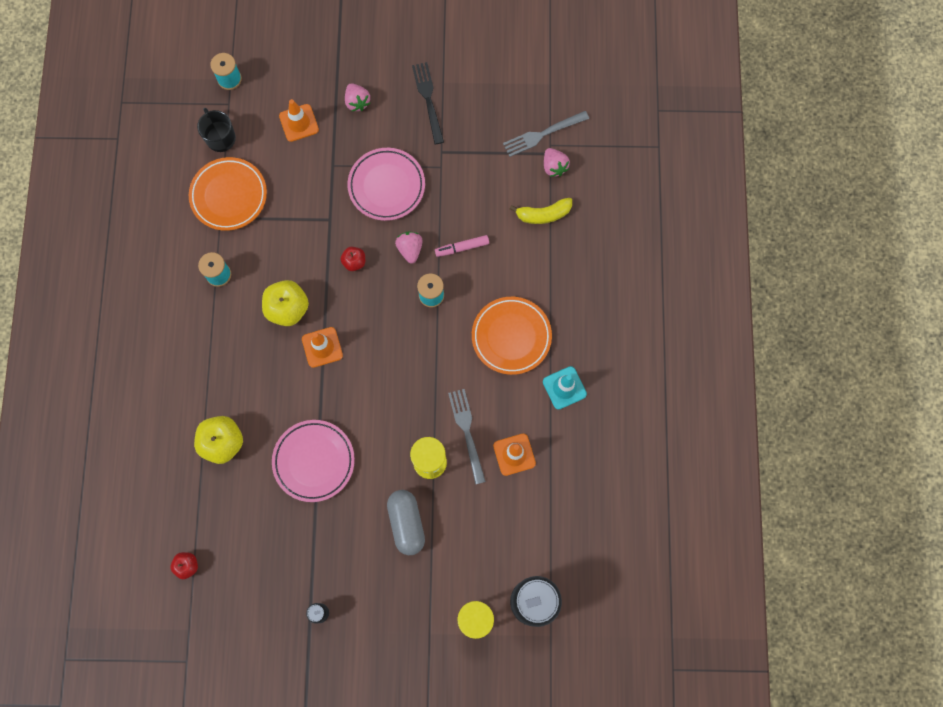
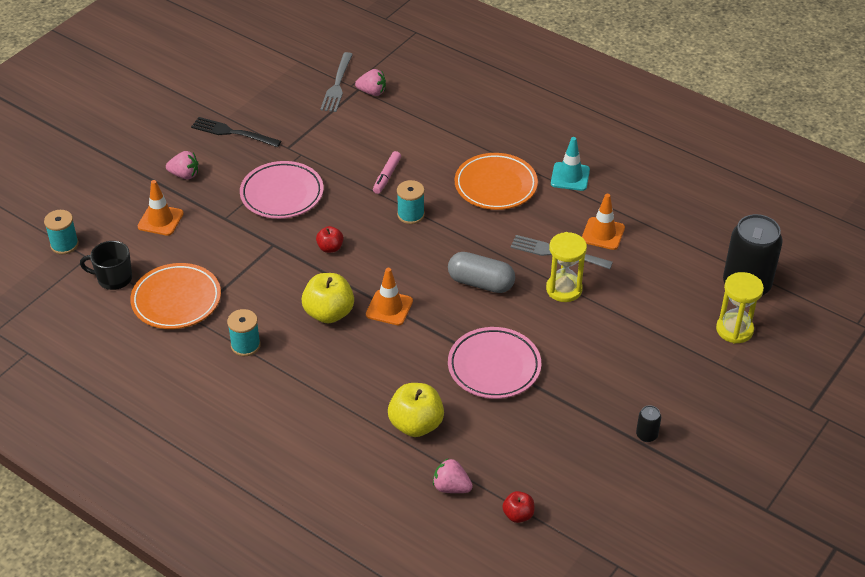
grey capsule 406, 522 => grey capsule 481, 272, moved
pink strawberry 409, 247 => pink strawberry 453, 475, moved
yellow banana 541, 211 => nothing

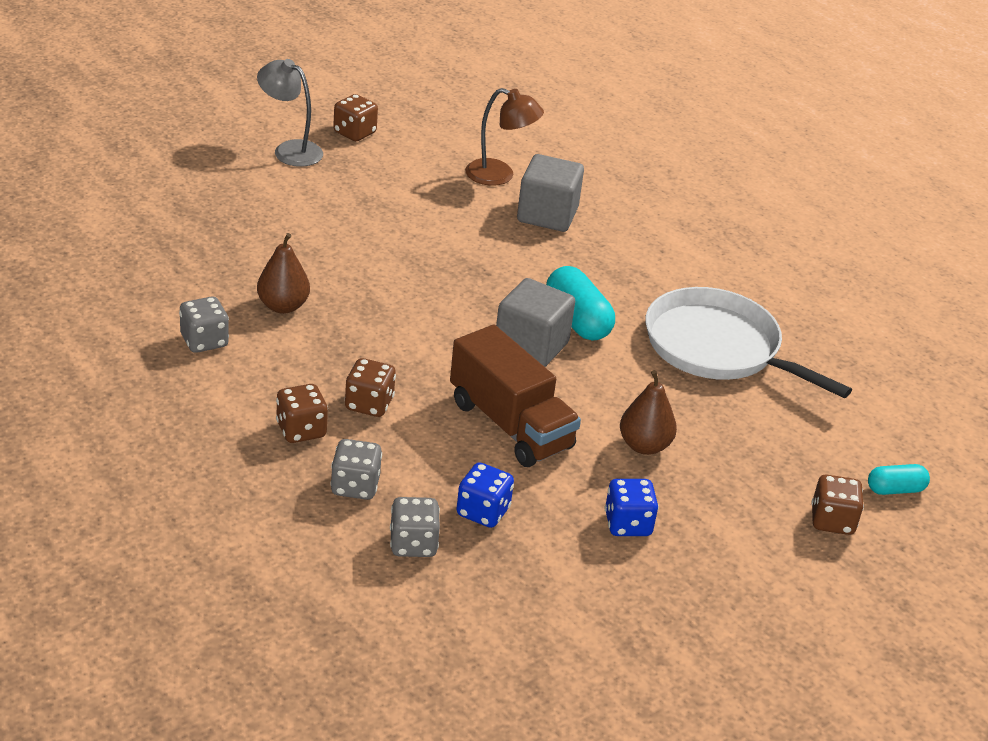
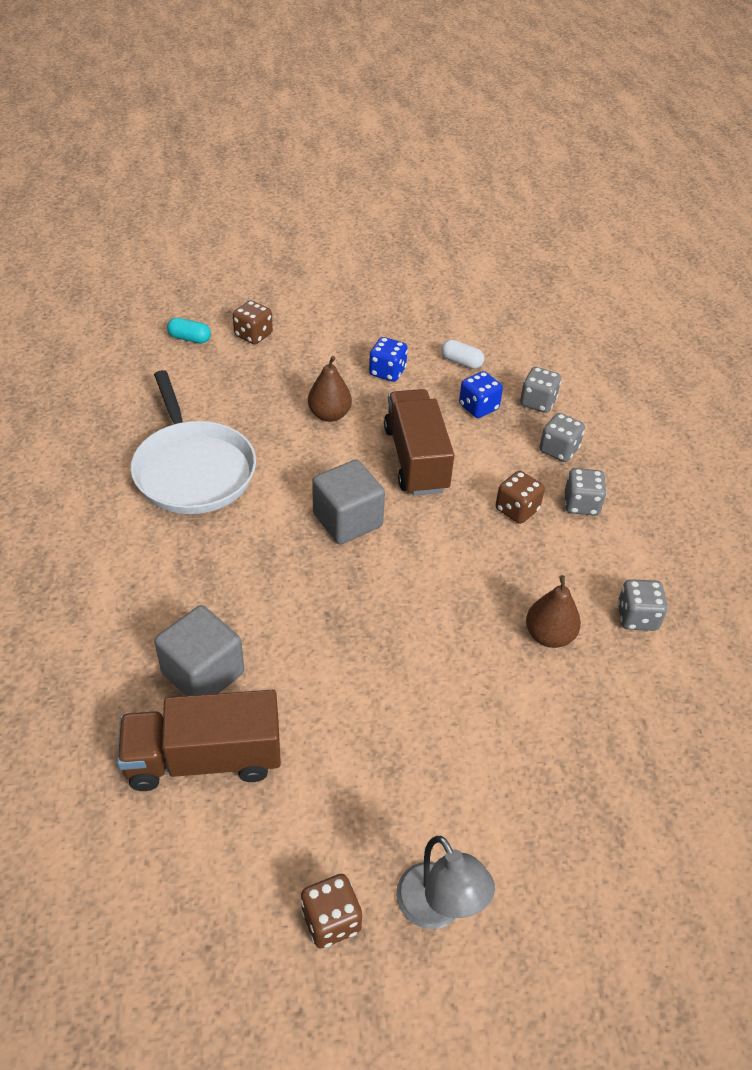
brown dice 302, 413 => grey dice 586, 492
brown lamp 504, 137 => brown truck 199, 740
turquoise capsule 580, 303 => nothing
nothing => white capsule 462, 354

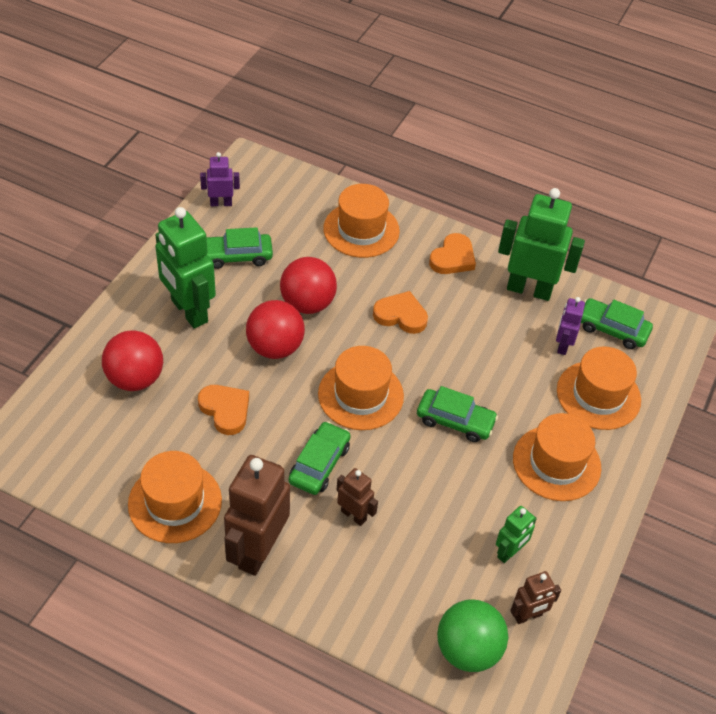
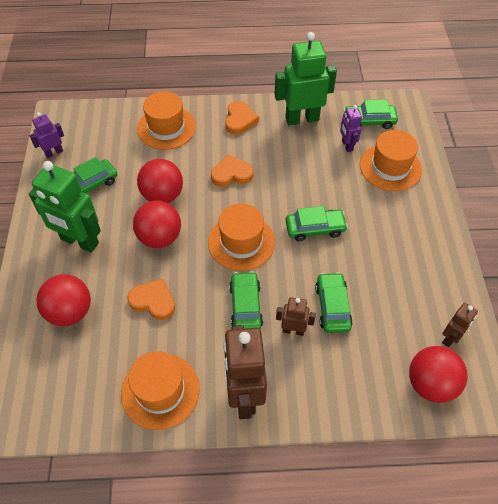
green ball 472, 635 => red ball 438, 374
green robot 516, 534 => nothing
orange hat 557, 457 => nothing
nothing => green car 334, 302

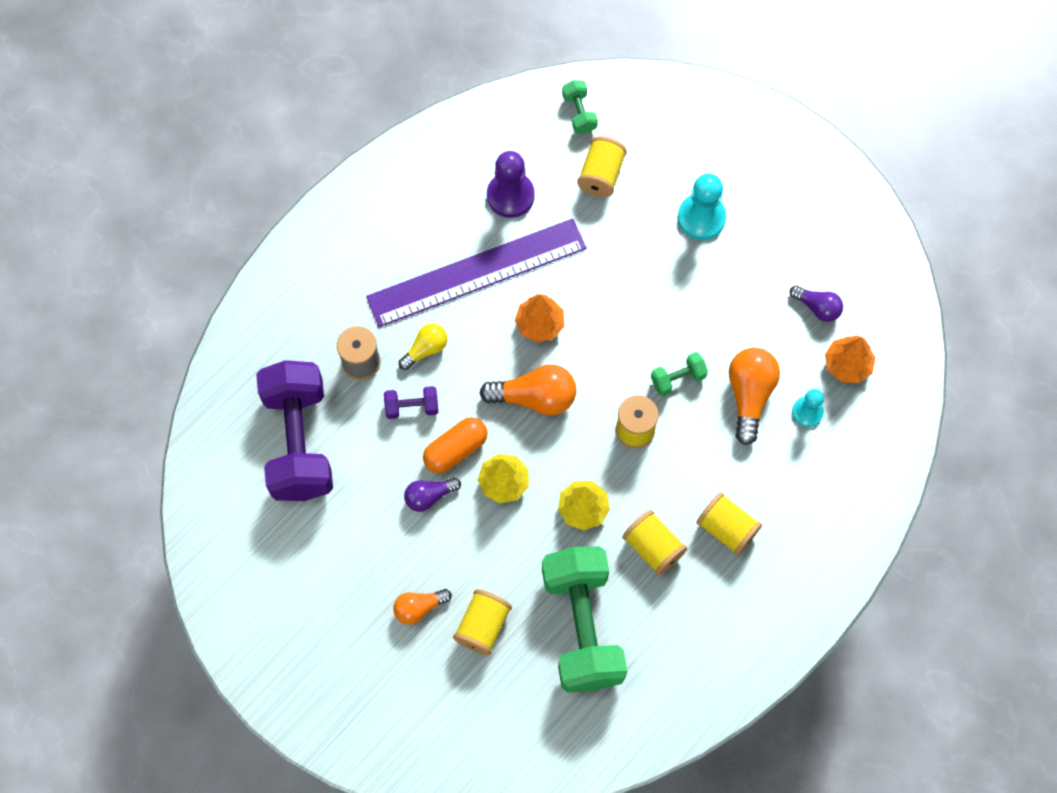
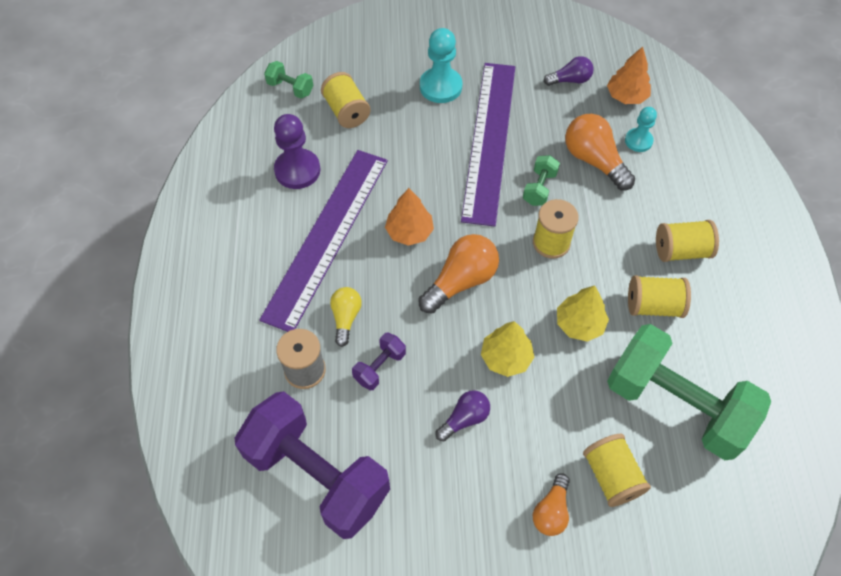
purple light bulb 432, 495 => purple light bulb 462, 415, 150 degrees counterclockwise
orange capsule 455, 445 => nothing
nothing => purple ruler 488, 145

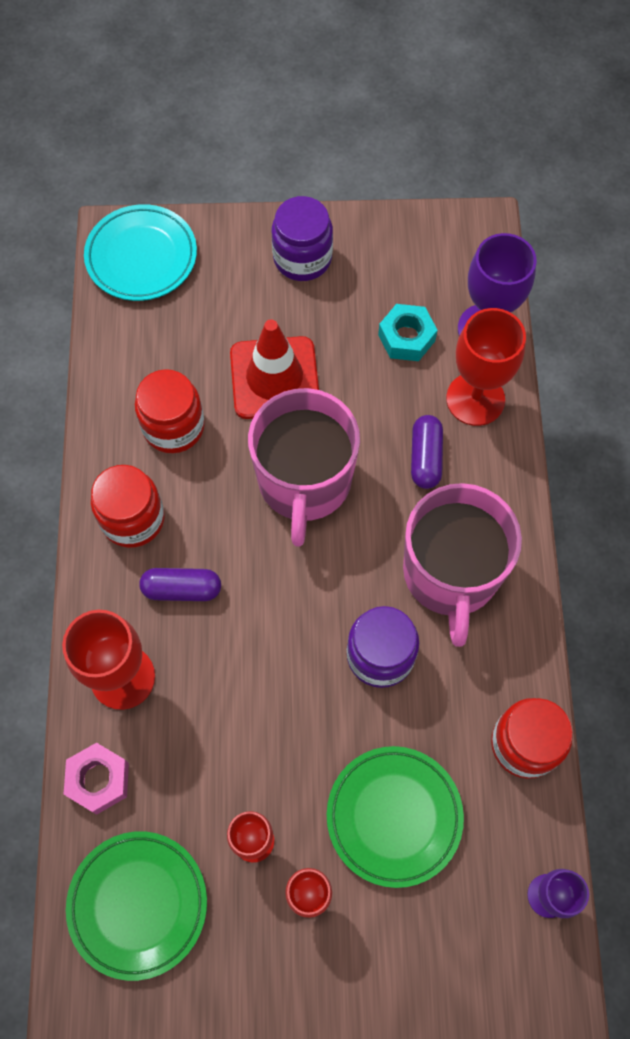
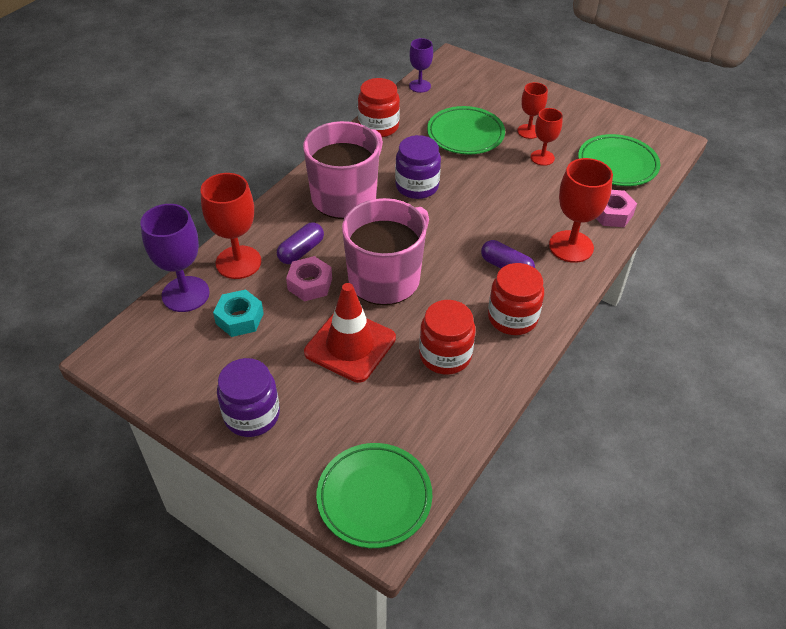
turquoise plate 140, 252 => green plate 374, 495
nothing => pink nut 309, 278

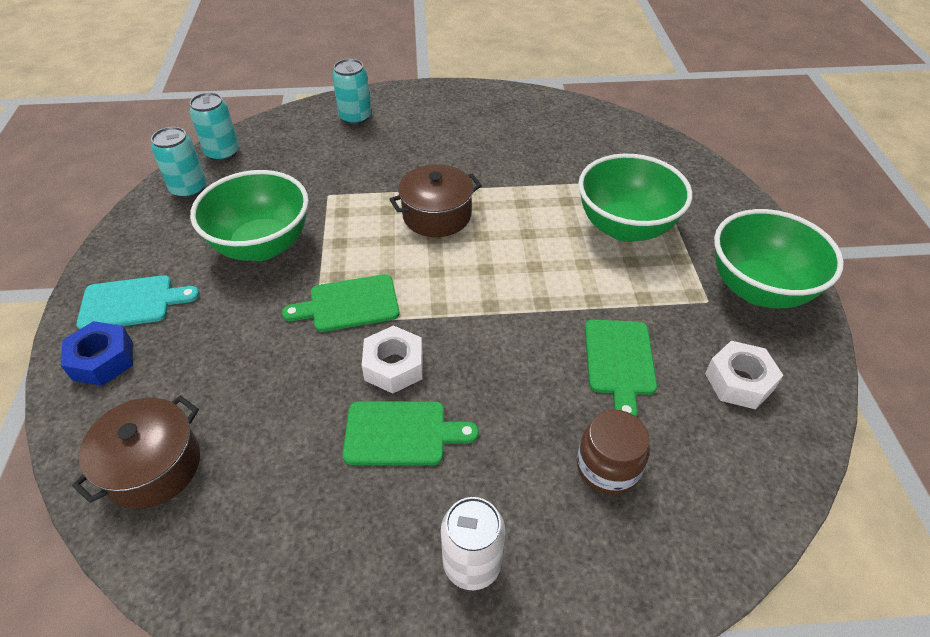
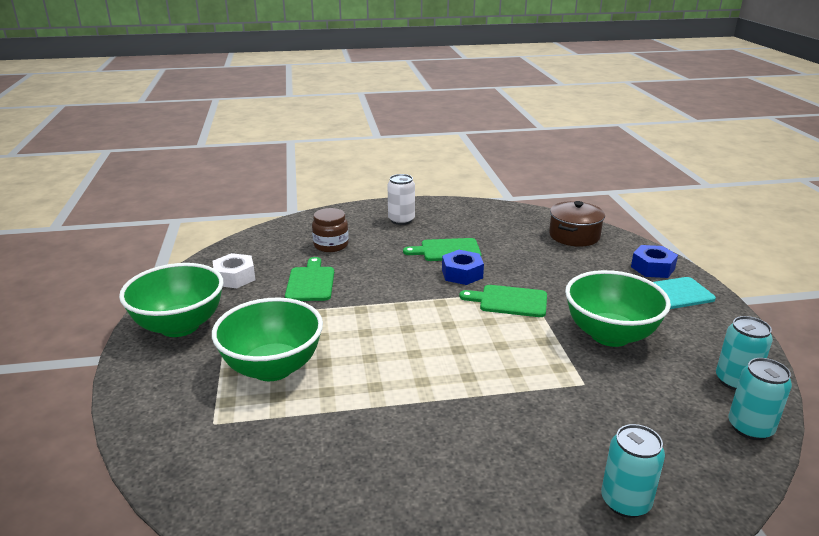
green cutting board 340, 303 => green cutting board 503, 301, 150 degrees counterclockwise
white nut 392, 359 => blue nut 463, 267
brown pot 435, 200 => nothing

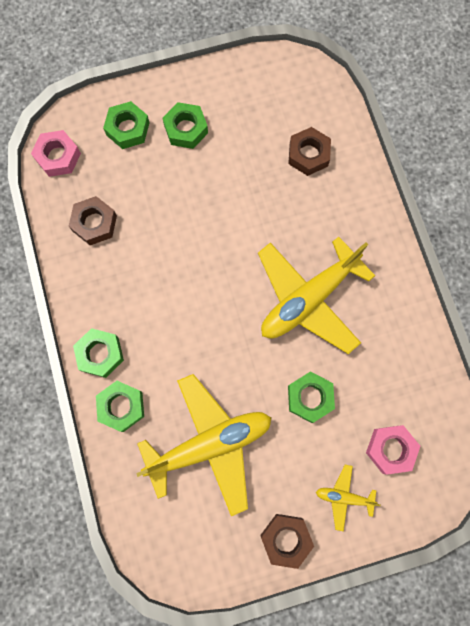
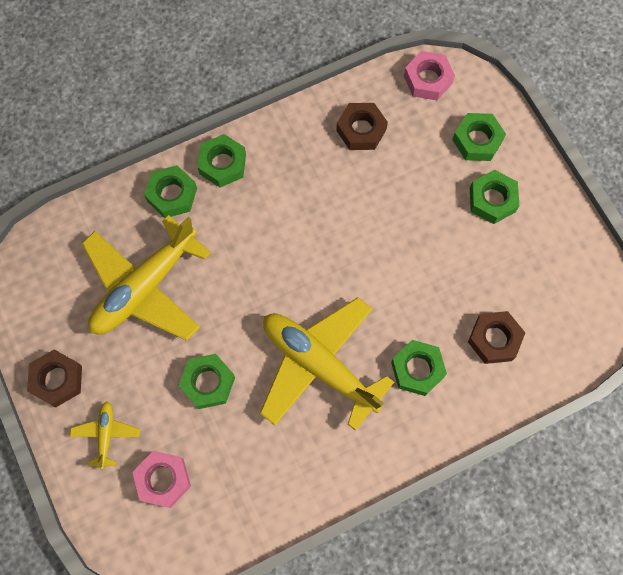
yellow plane 204, 445 => yellow plane 146, 278, 75 degrees clockwise
nothing => green nut 419, 368

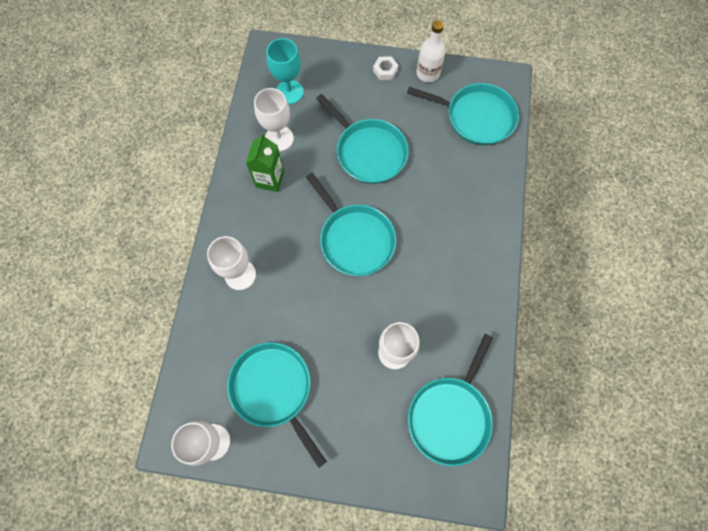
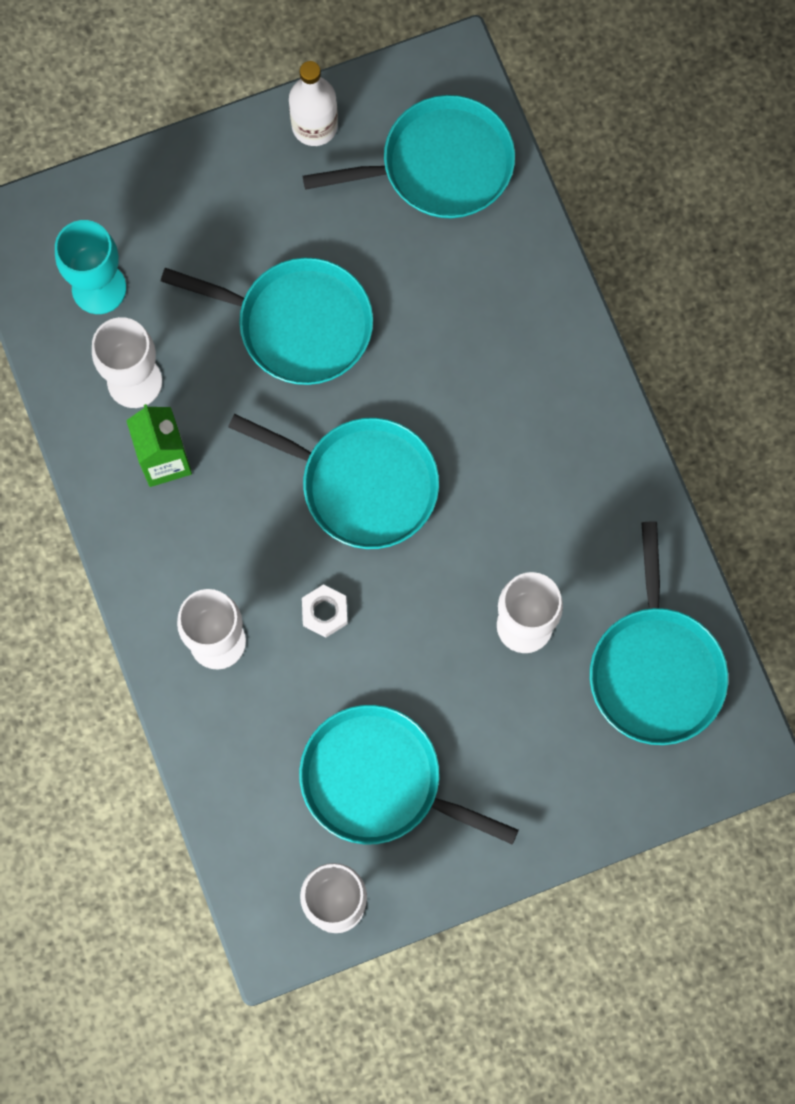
white nut 385, 68 => white nut 325, 611, moved

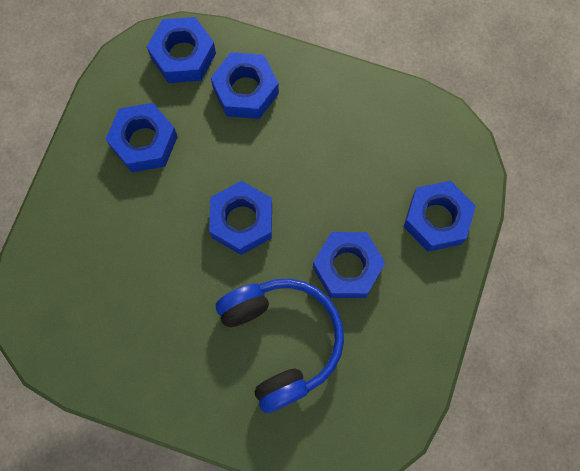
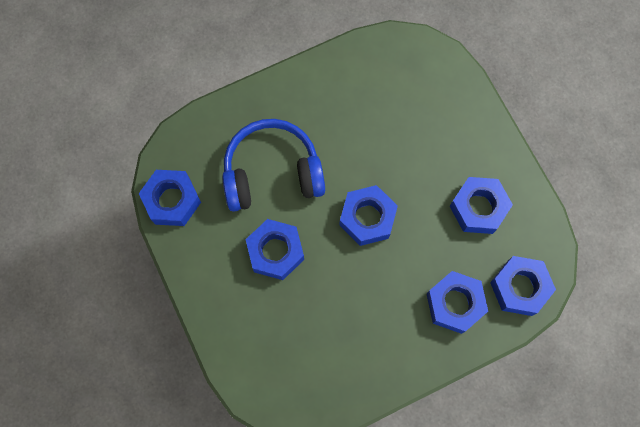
blue headphones 280, 346 => blue headphones 273, 165, 150 degrees clockwise
blue nut 439, 216 => blue nut 170, 198, moved

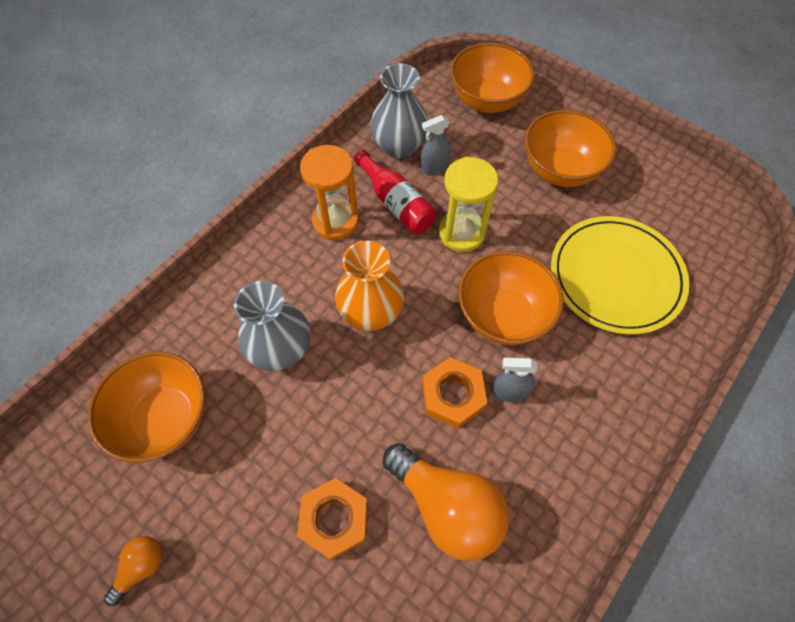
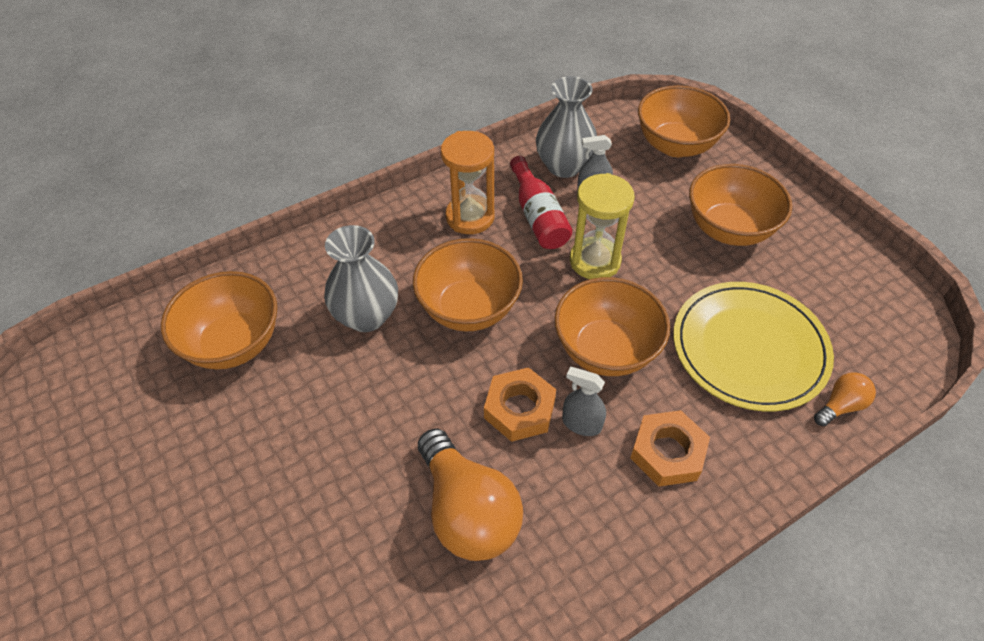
orange light bulb 133, 571 => orange light bulb 845, 399, moved
orange nut 332, 519 => orange nut 670, 448, moved
orange vase 369, 286 => orange bowl 468, 284

